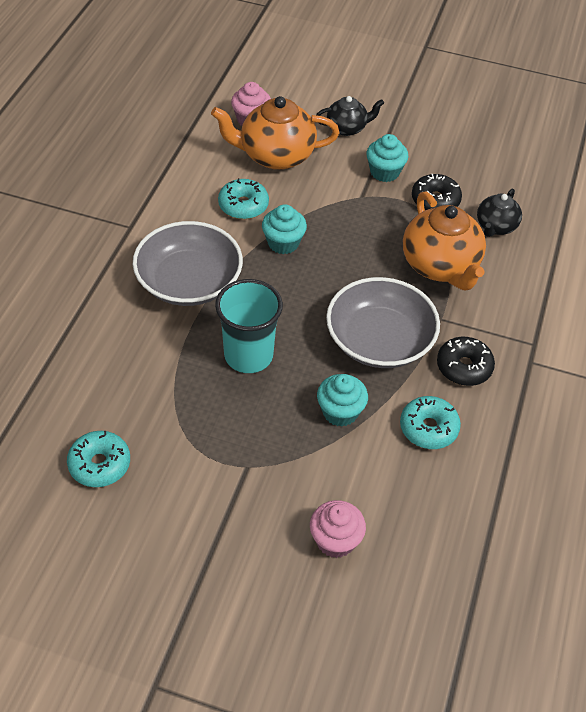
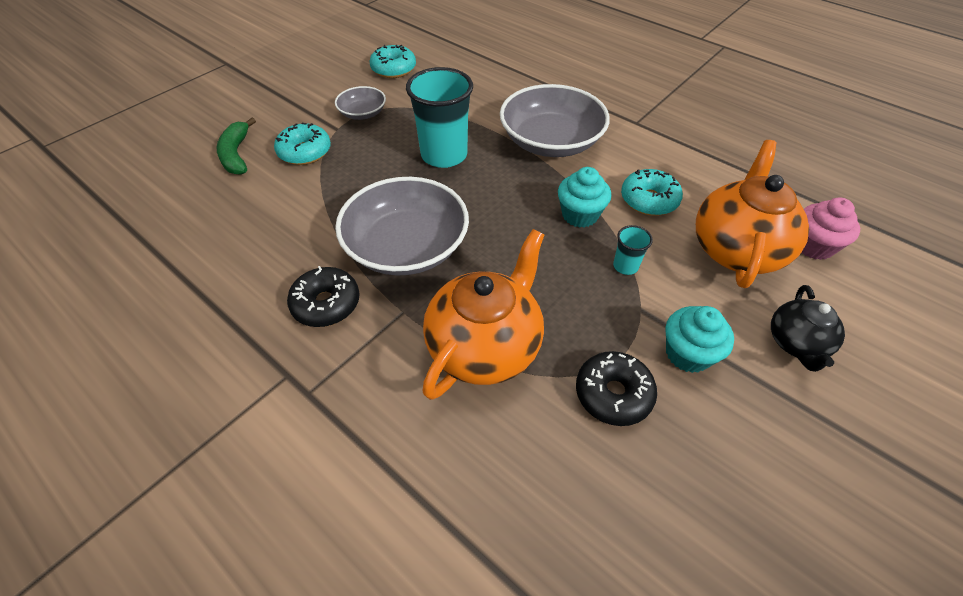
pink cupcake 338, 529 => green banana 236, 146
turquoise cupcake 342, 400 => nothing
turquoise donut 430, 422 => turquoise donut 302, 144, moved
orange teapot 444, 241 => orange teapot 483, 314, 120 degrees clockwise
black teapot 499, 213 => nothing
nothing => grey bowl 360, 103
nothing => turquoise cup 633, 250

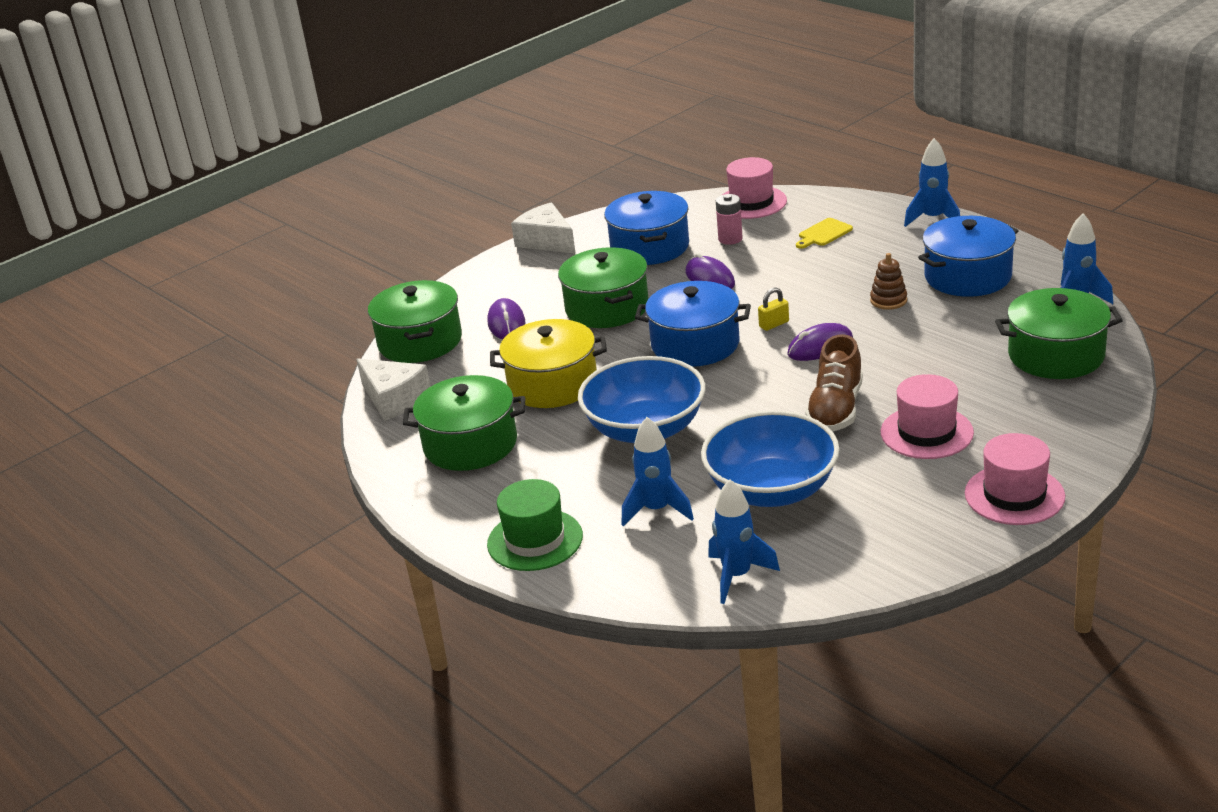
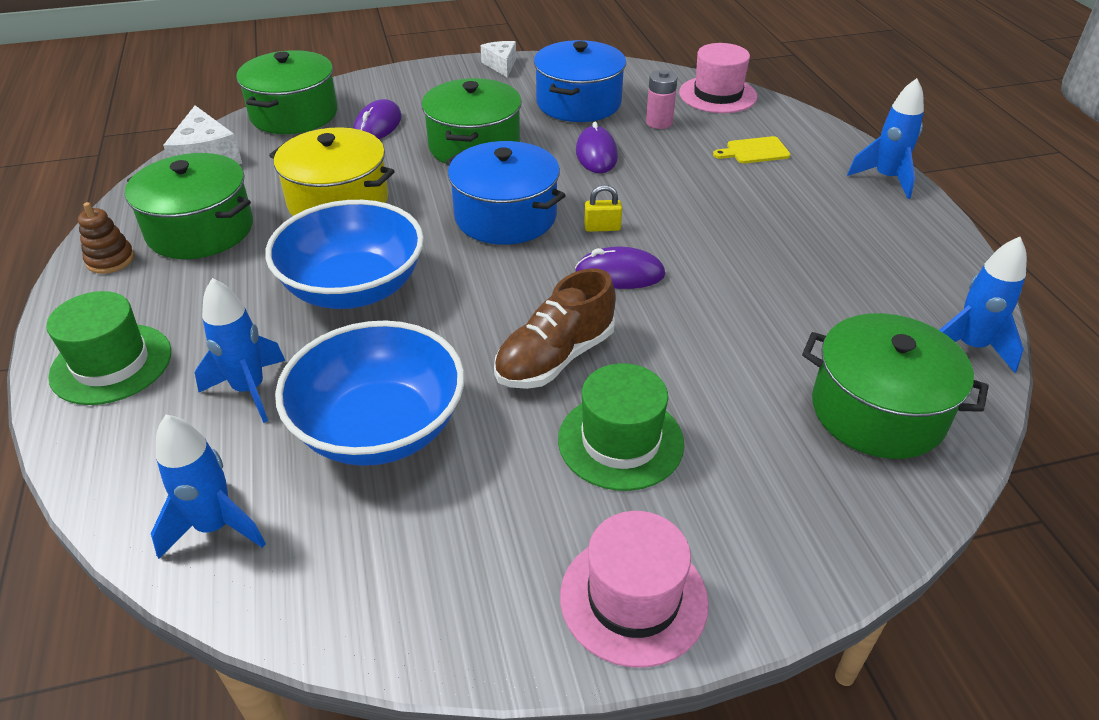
white cheese 543, 228 => white cheese 498, 59, x0.65
brown stacking toy 888, 281 => brown stacking toy 106, 238, moved
pink hat 927, 416 => green hat 621, 427
blue pot 968, 256 => nothing

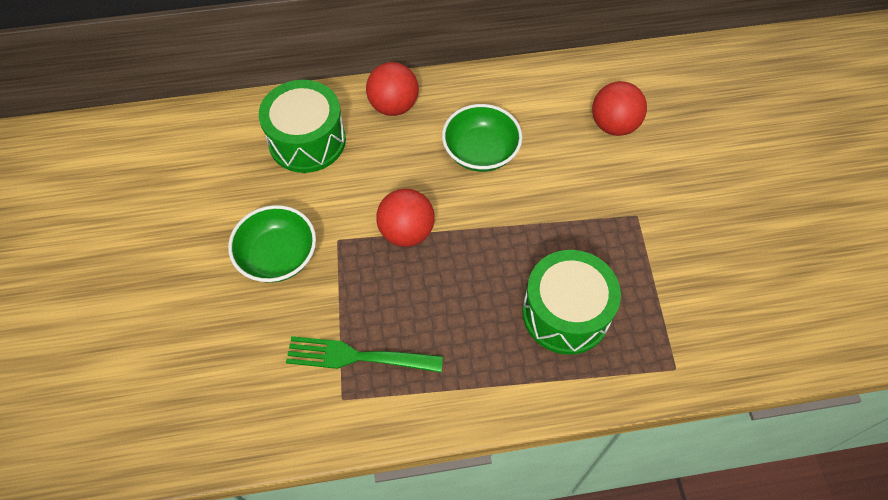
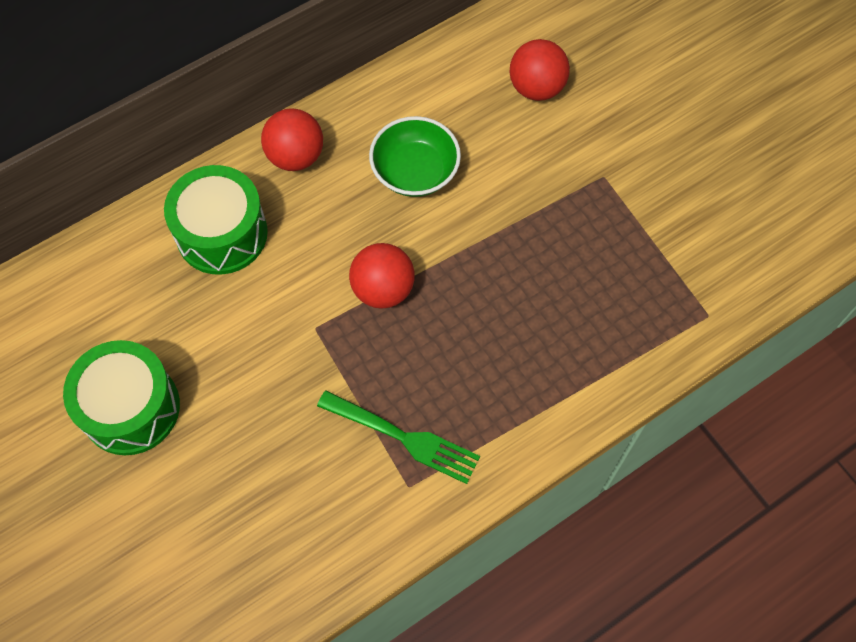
green bowl 272, 244 => nothing
green fork 364, 354 => green fork 398, 437, 135 degrees counterclockwise
green drum 571, 302 => green drum 121, 397, moved

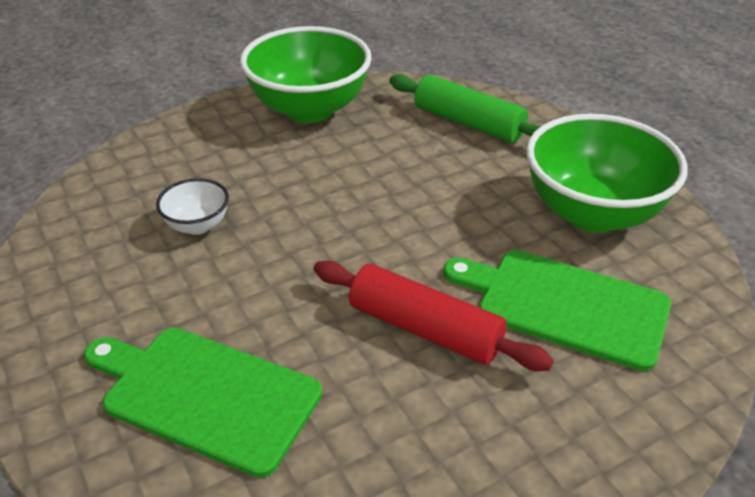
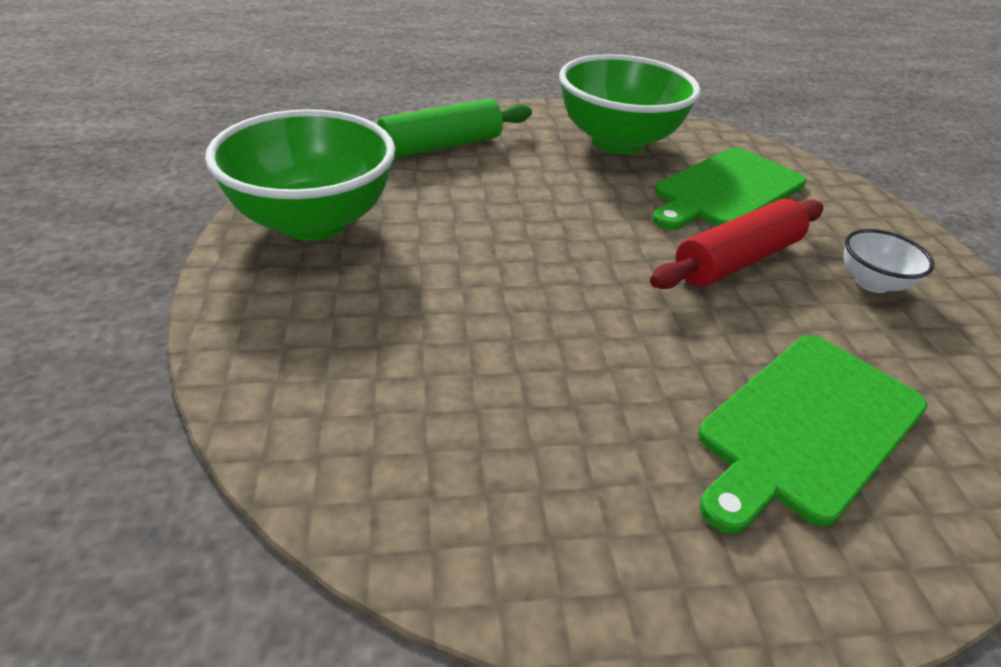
white bowl 192, 206 => white bowl 889, 261, moved

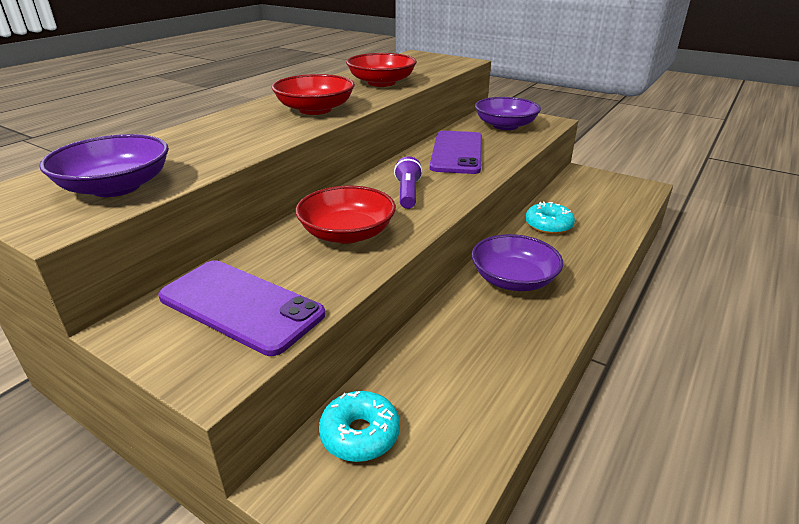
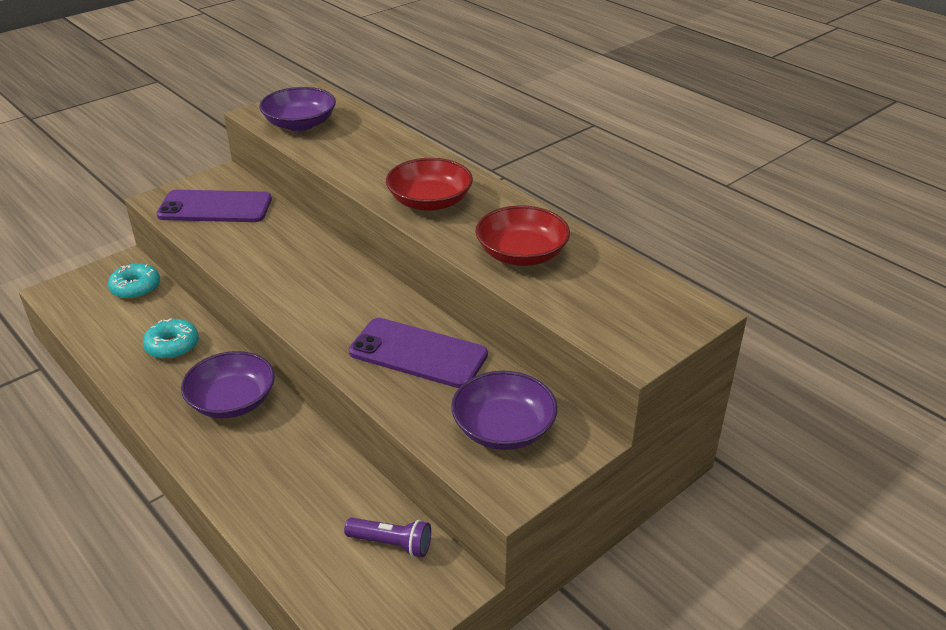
purple phone 241, 308 => purple phone 214, 206, 45 degrees clockwise
red bowl 345, 215 => nothing
purple flashlight 408, 182 => purple flashlight 387, 537, moved
turquoise donut 550, 218 => turquoise donut 171, 338, moved

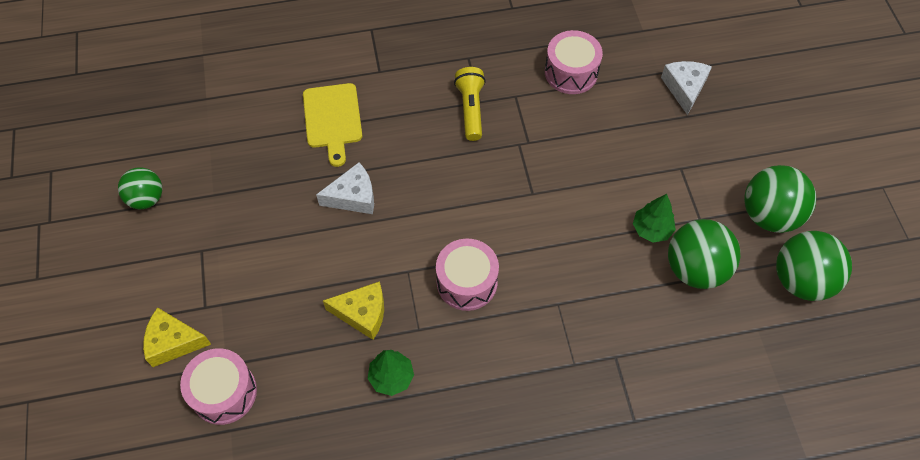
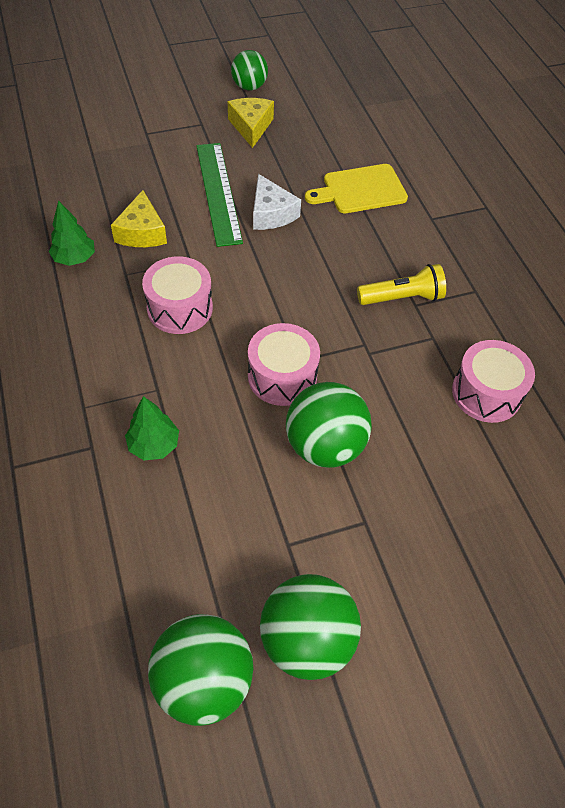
yellow cheese 177, 337 => yellow cheese 251, 123, moved
pink drum 218, 386 => pink drum 284, 364, moved
green tree 654, 218 => green tree 152, 428, moved
white cheese 686, 88 => nothing
green ball 704, 254 => green ball 329, 425, moved
nothing => green ruler 219, 195

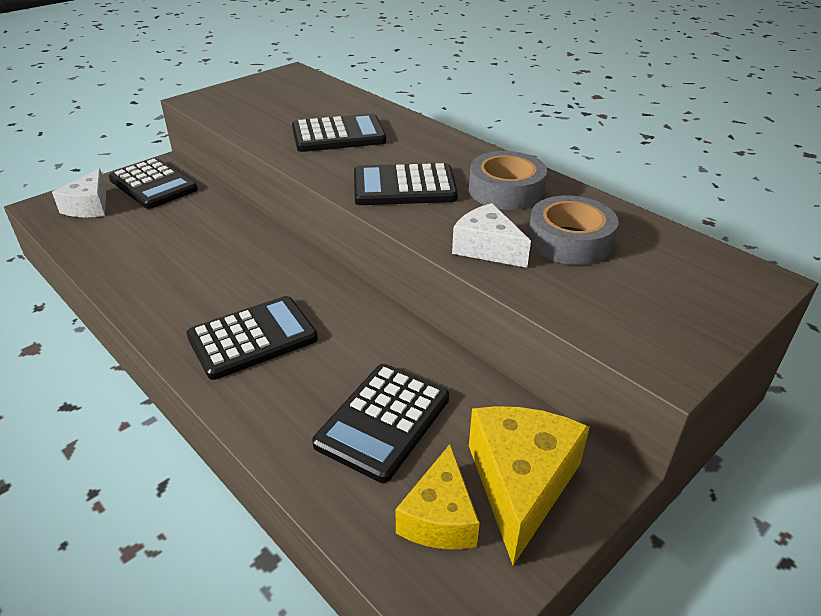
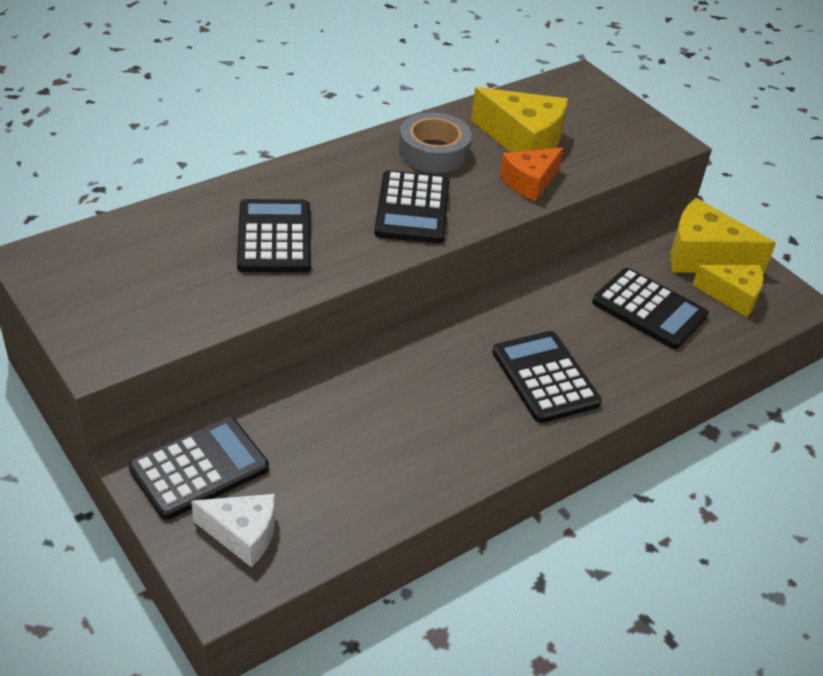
white cheese 491, 235 => orange cheese 531, 174
grey tape 573, 230 => yellow cheese 519, 119

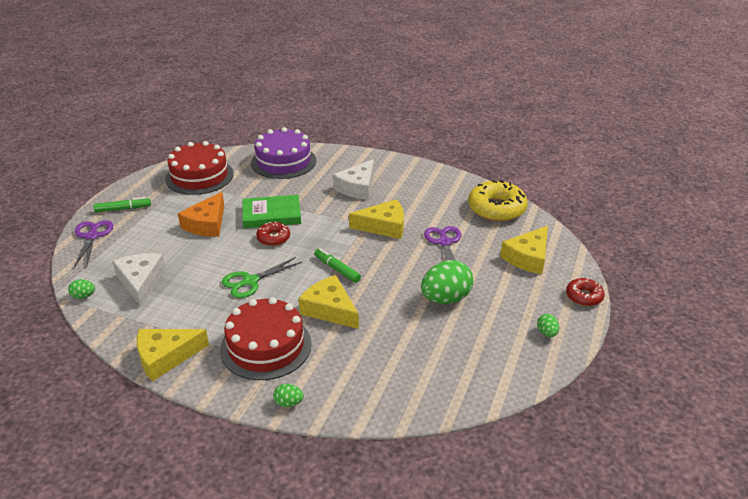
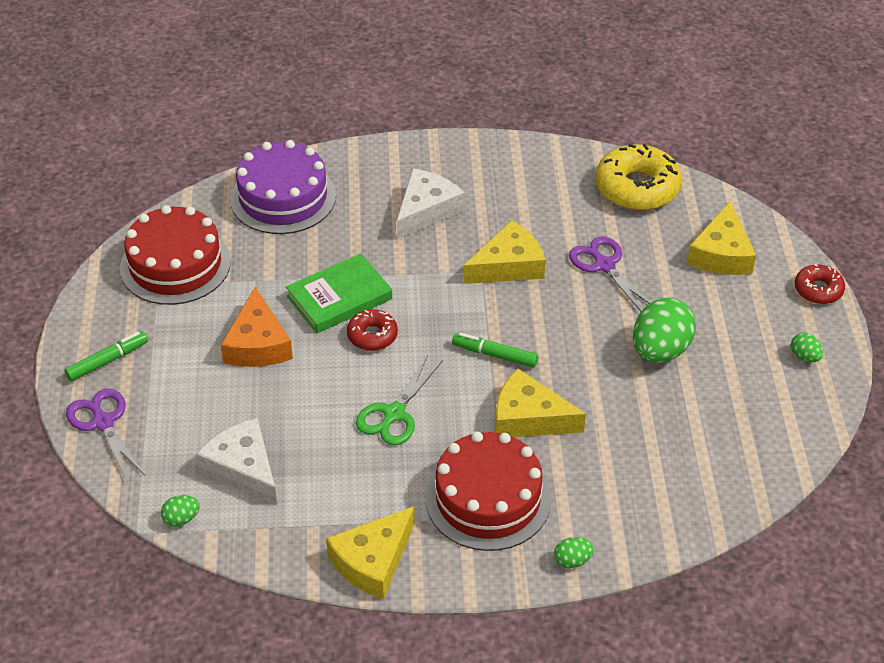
white cheese 353, 179 => white cheese 431, 203, 150 degrees counterclockwise

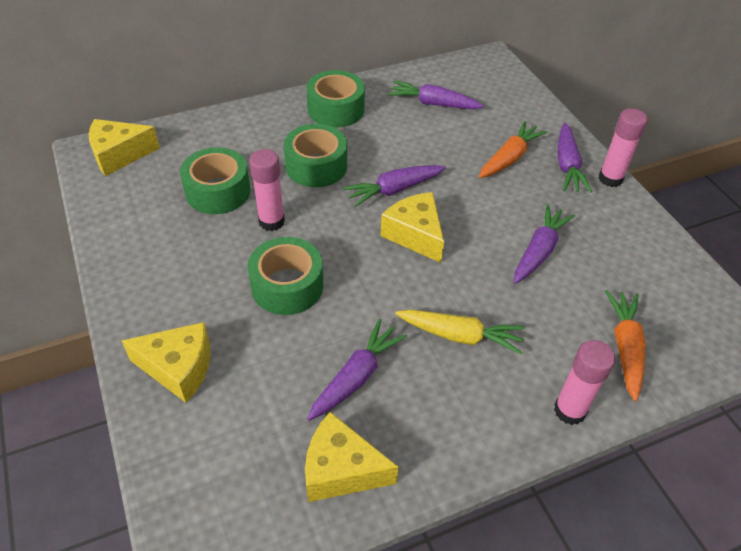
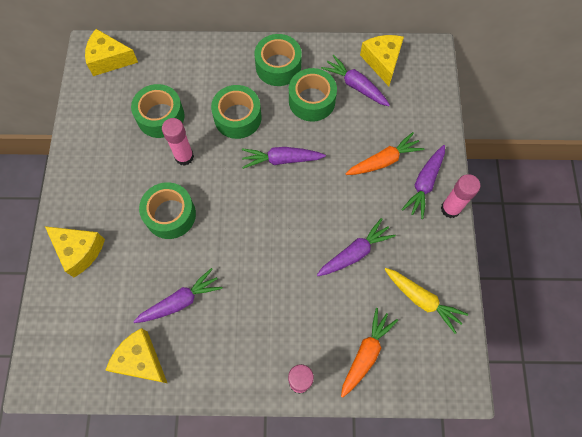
yellow cheese 412, 227 => yellow cheese 382, 60, moved
yellow carrot 460, 332 => yellow carrot 426, 301, moved
nothing => green tape 313, 95

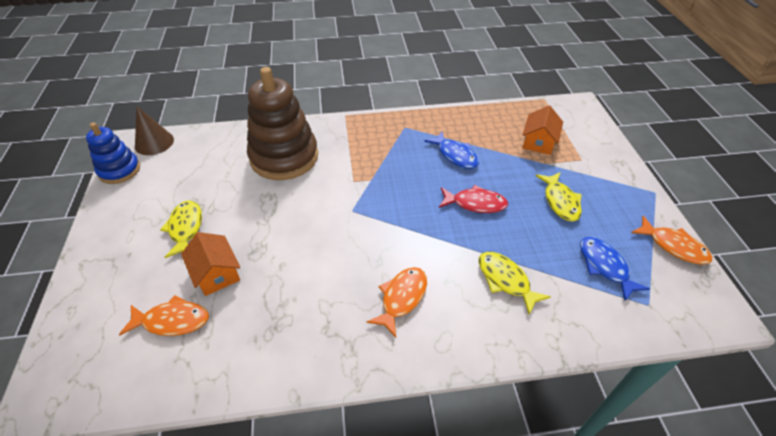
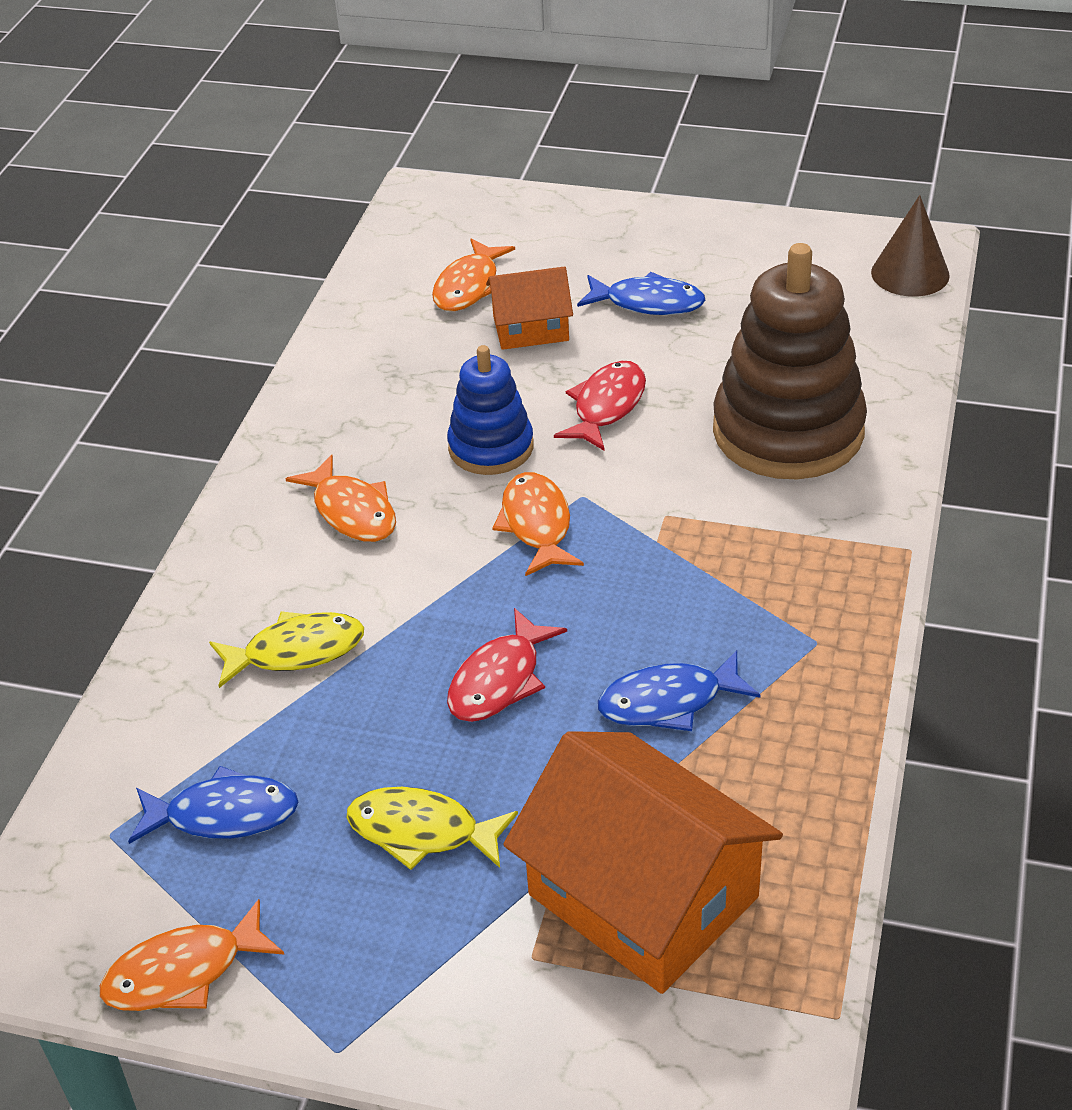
blue stacking toy 113, 153 => blue stacking toy 490, 410, moved
yellow fish 181, 229 => blue fish 641, 293
orange house 542, 130 => orange house 643, 862, x1.86
nothing => orange fish 538, 524
nothing => red fish 600, 406

